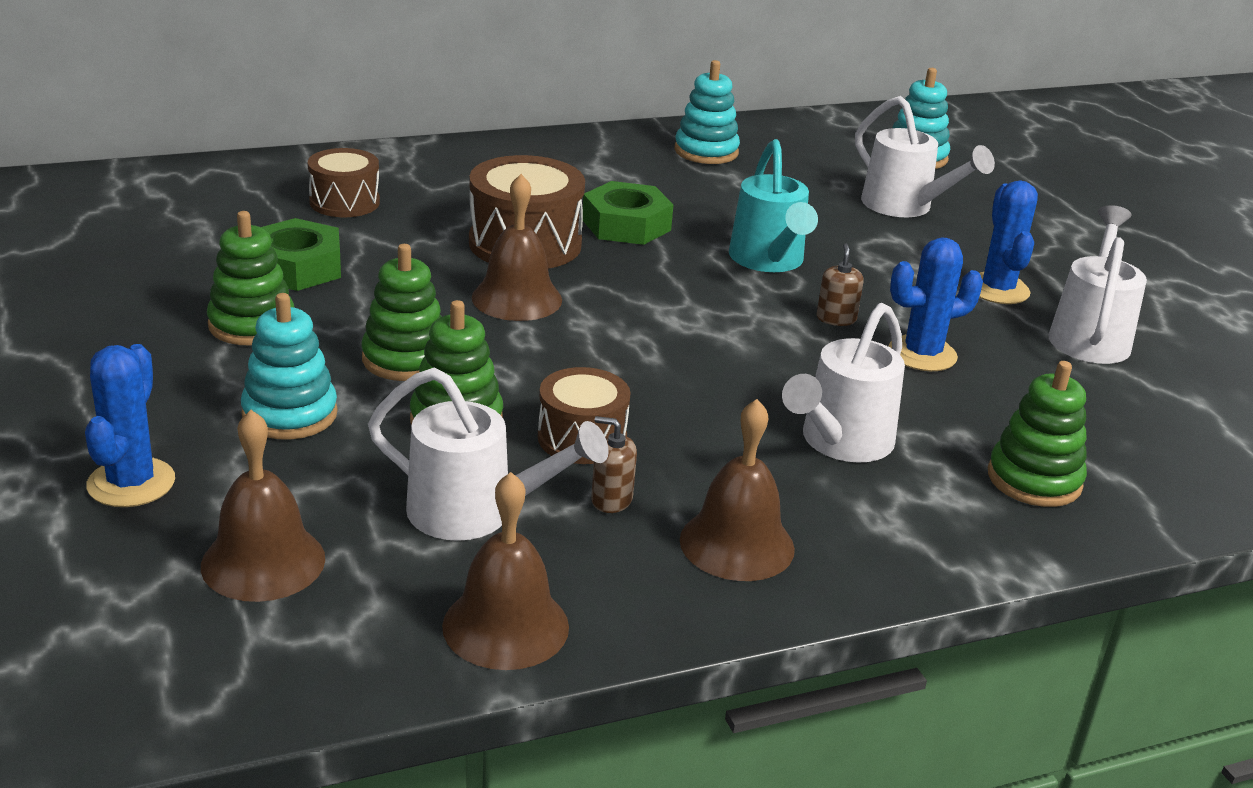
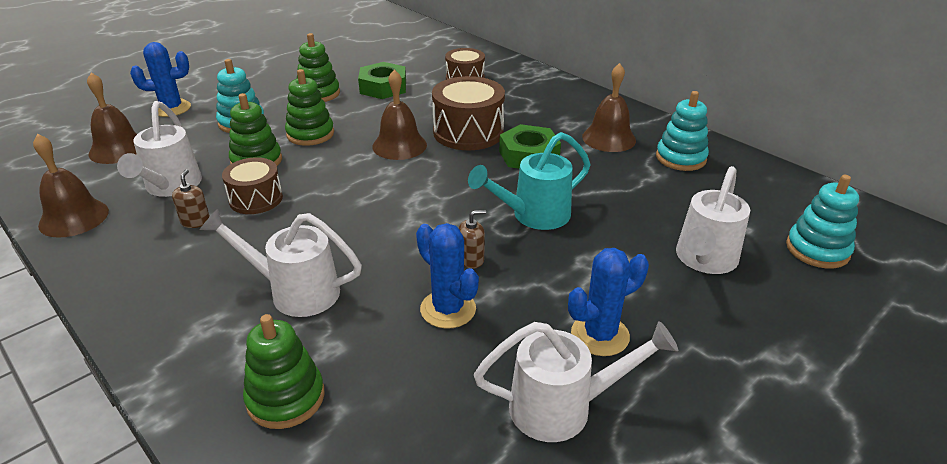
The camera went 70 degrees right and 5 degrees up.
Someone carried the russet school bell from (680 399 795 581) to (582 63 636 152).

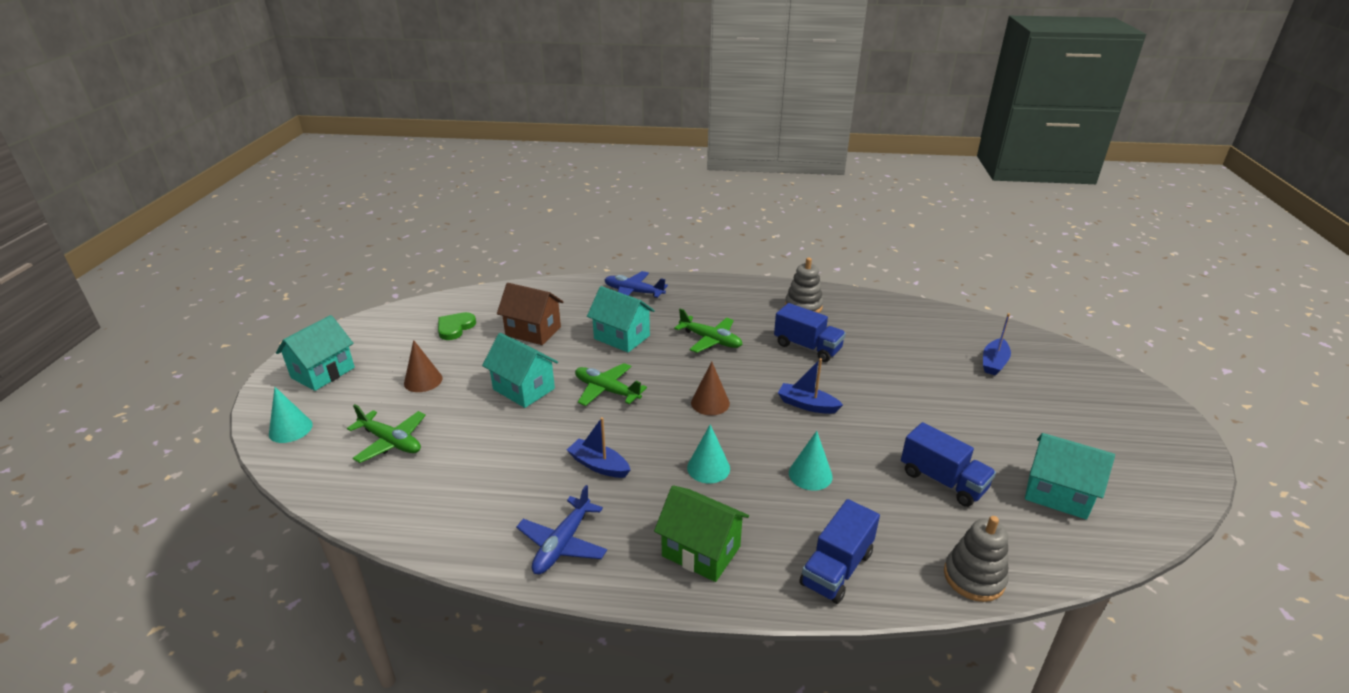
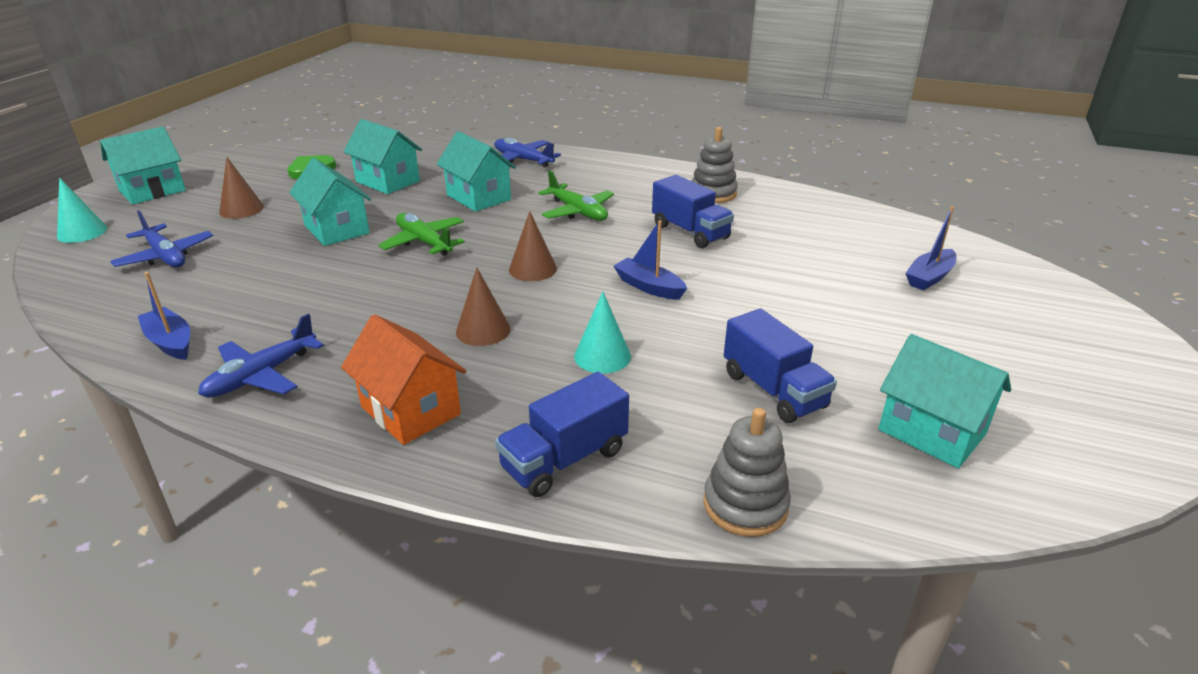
The camera went 15 degrees right and 0 degrees up.
Someone carried the royal blue sailboat from (567 417 630 478) to (138 272 190 360).
Someone repainted the green toy plane at (347 404 426 463), which became the royal blue toy plane at (110 211 213 267).
Someone repainted the russet toy house at (497 283 563 345), which became the aqua toy house at (344 119 422 194).
Someone repainted the green toy house at (654 485 749 582), which became the orange-coloured toy house at (341 314 466 445).
Someone repainted the aqua solid cone at (687 424 730 483), which became the russet solid cone at (456 268 511 346).

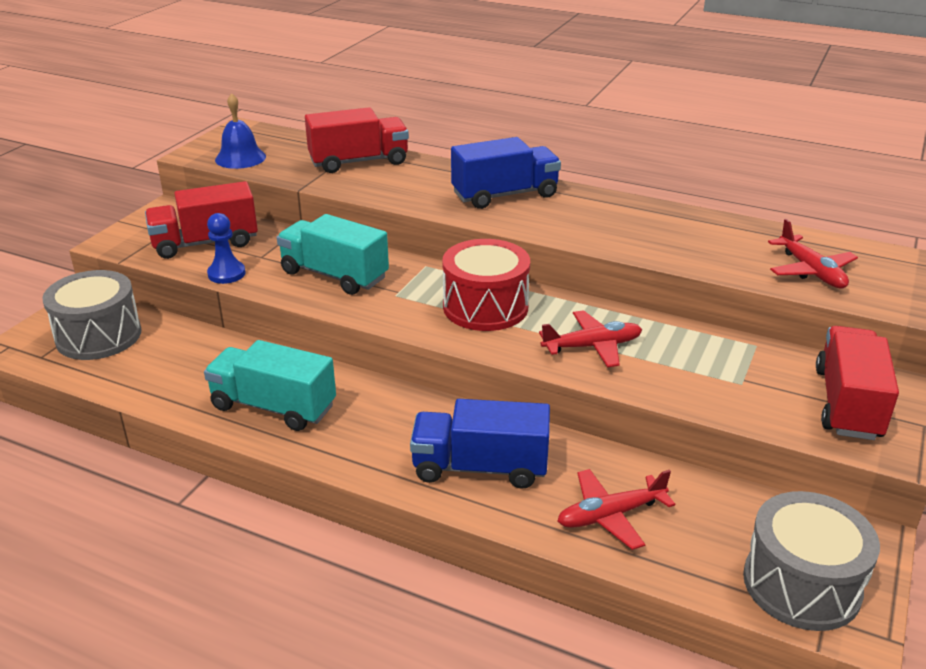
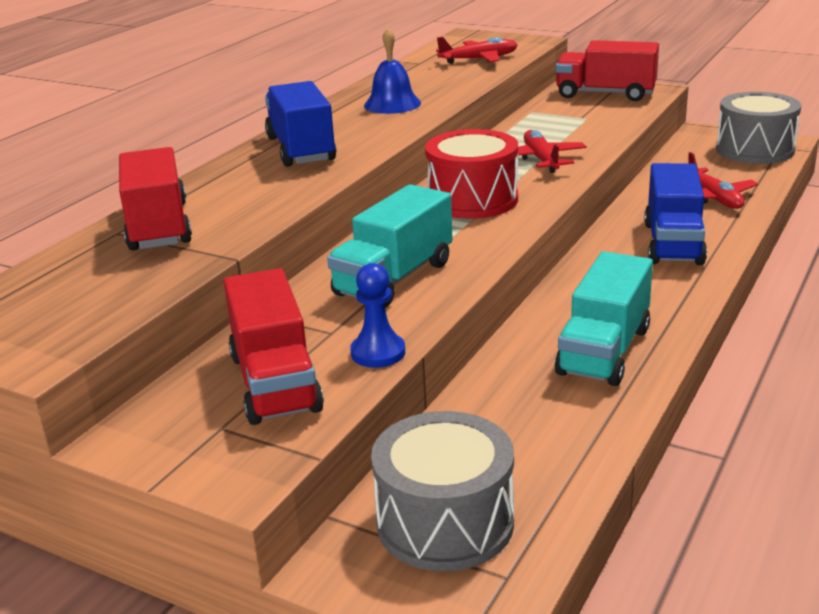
The camera went 85 degrees left and 5 degrees down.
Someone carried the royal blue school bell from (215 93 266 169) to (364 28 421 114).

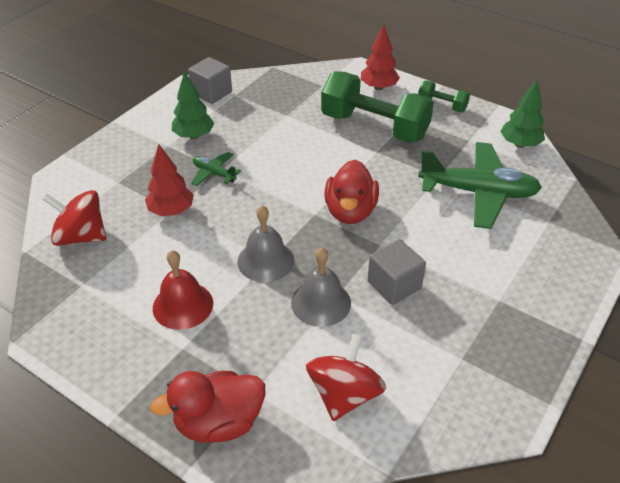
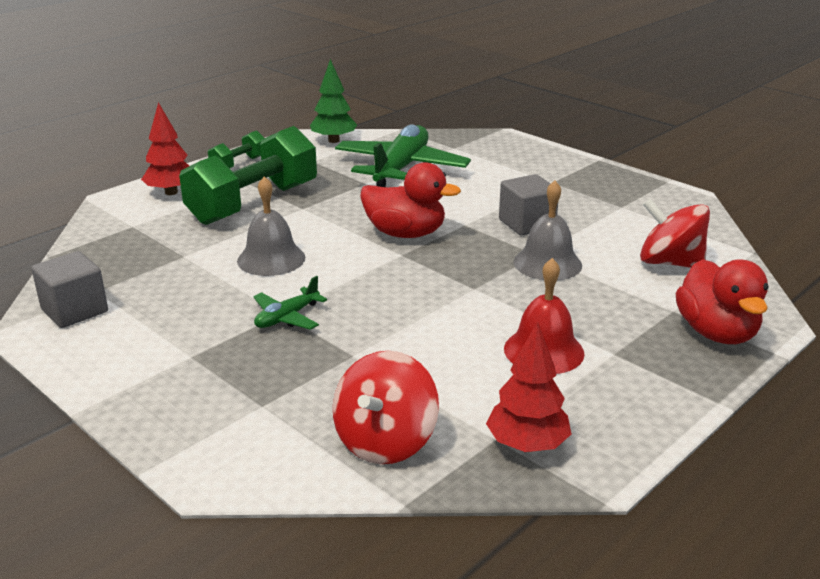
The camera went 80 degrees left and 15 degrees down.
Someone took away the green toy tree at (172 71 215 139).
Someone carried the scarlet toy tree from (145 144 194 216) to (486 321 571 452).
Someone carried the ash-grey school bell from (237 205 294 282) to (237 176 305 276).

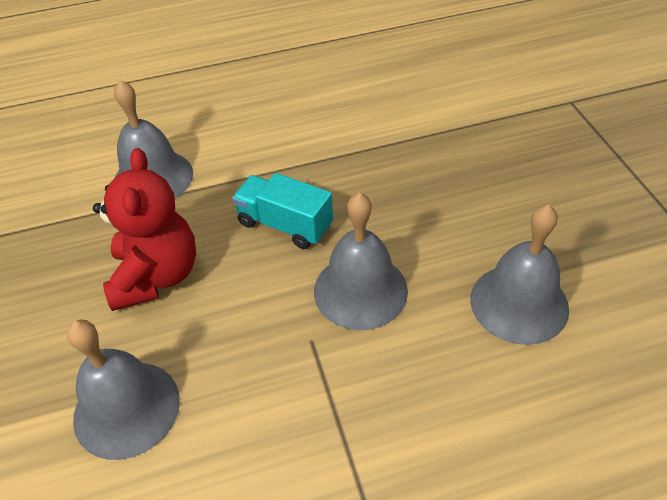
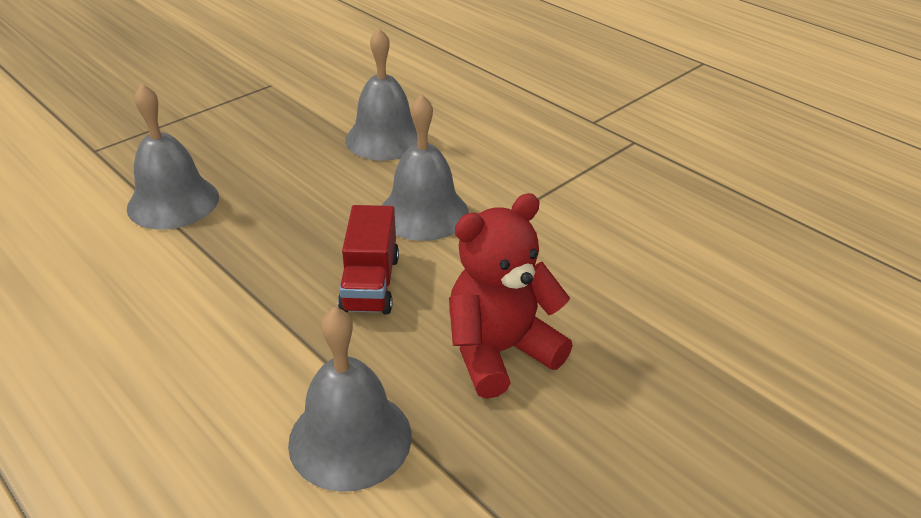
The camera went 120 degrees left and 10 degrees down.
Someone carried the ash-grey school bell from (67 320 180 460) to (127 84 219 230).
Someone repainted the aqua toy truck at (232 173 333 249), which became the scarlet toy truck at (338 205 399 314).

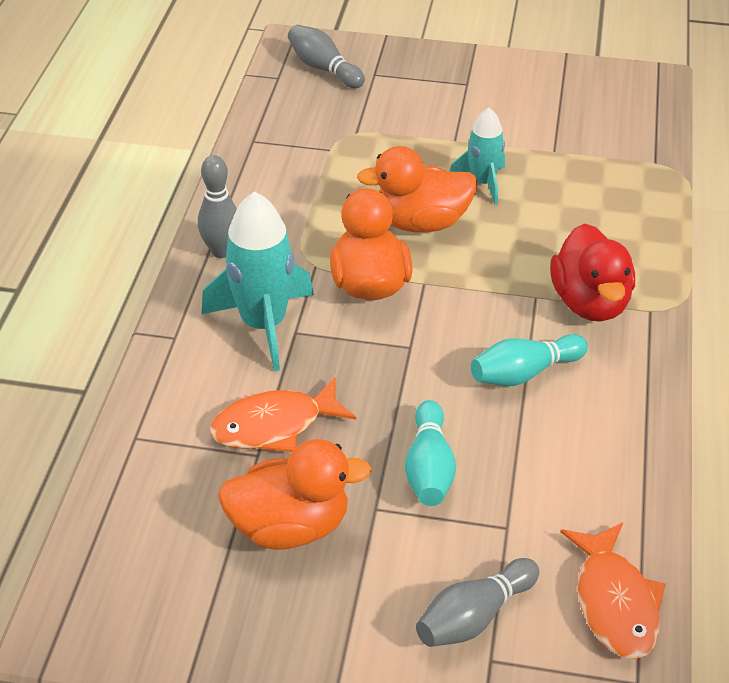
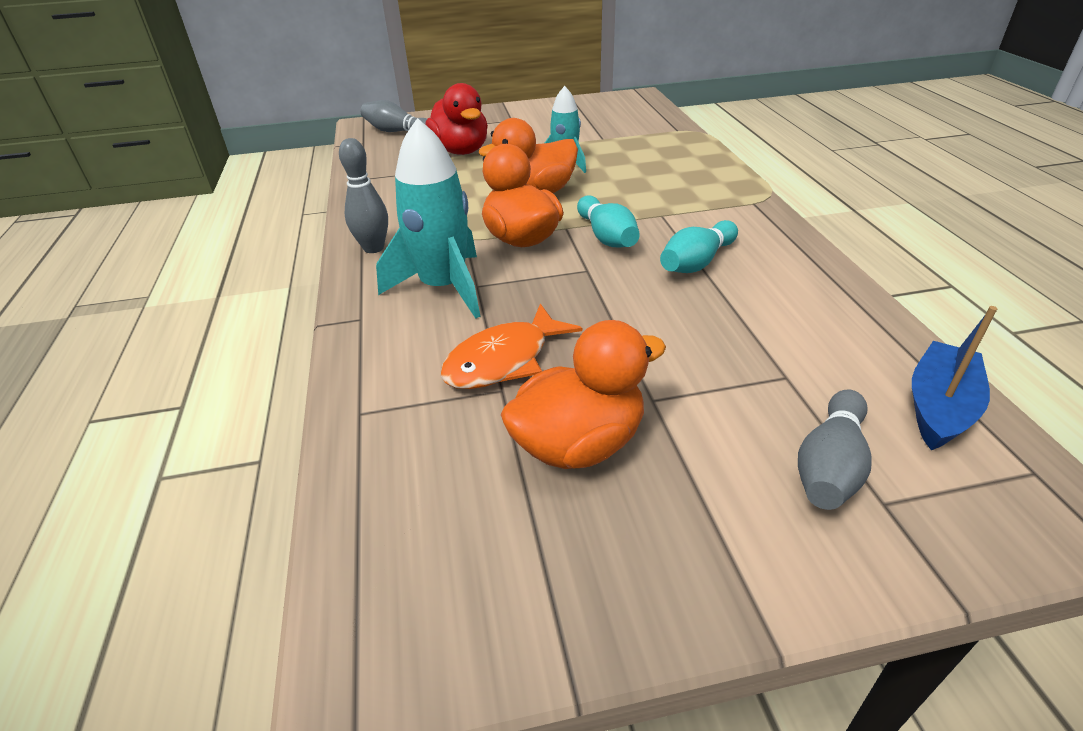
The camera went 20 degrees left and 5 degrees down.
Someone carried the aqua skittle from (405 400 456 506) to (577 195 640 247).
Someone carried the scarlet rubber duck from (550 224 635 322) to (426 83 488 155).
Someone swapped the orange-coloured fish figure at (560 523 666 659) for the royal blue sailboat at (912 306 997 450).

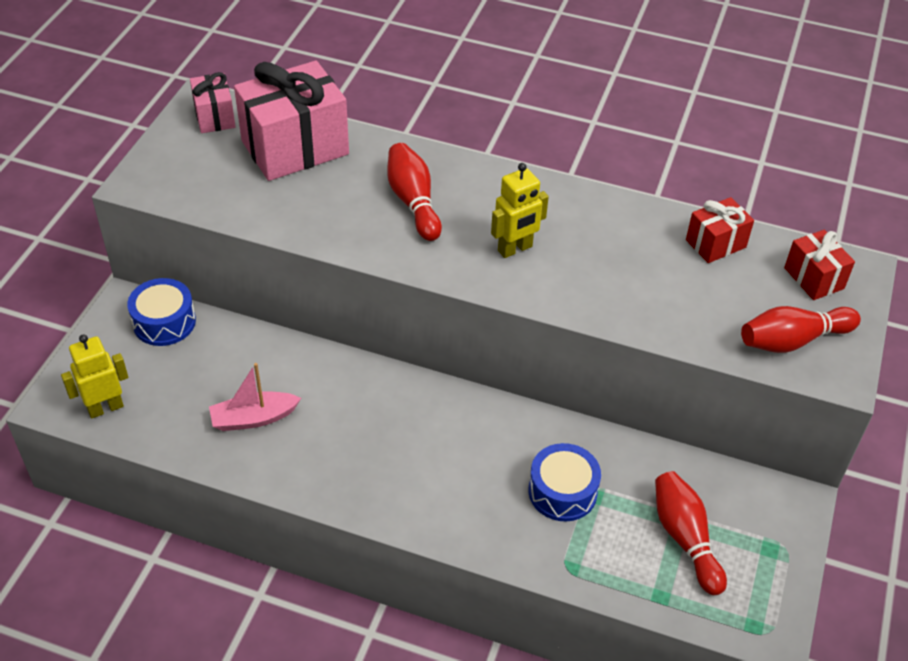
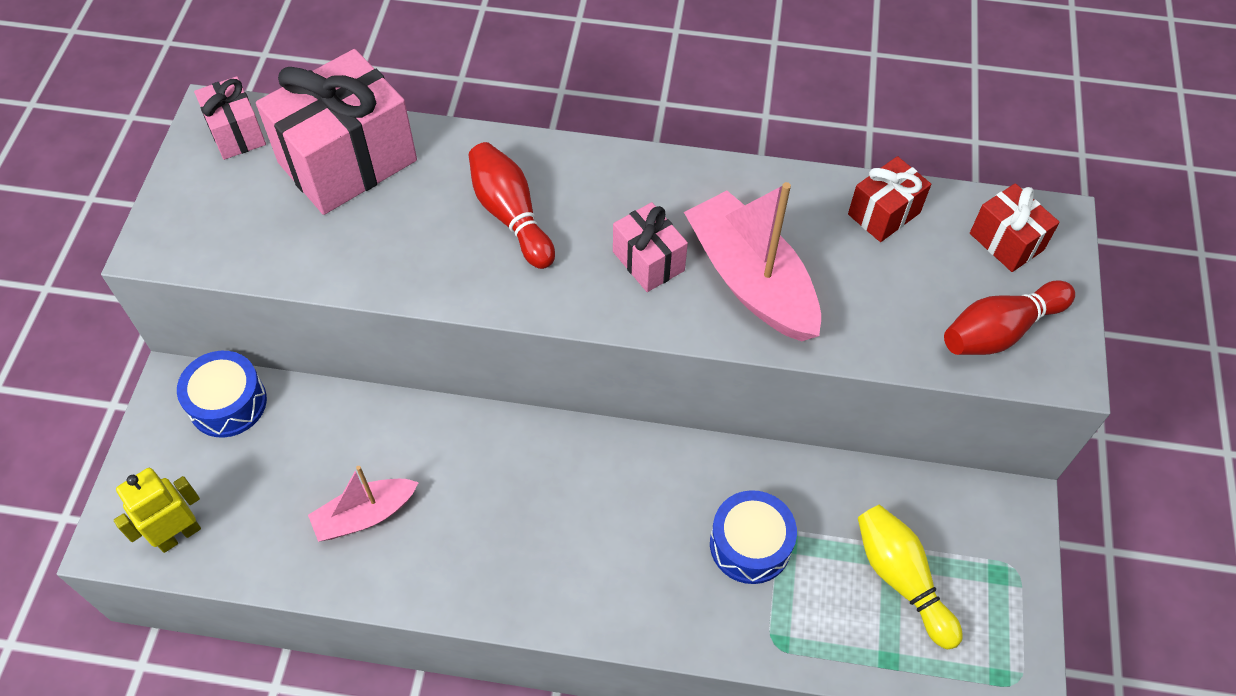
The camera went 10 degrees left and 10 degrees up.
Someone put down the pink sailboat at (684 182 821 341).
Someone swapped the bright yellow robot at (491 163 549 258) for the pink wrapped gift at (613 202 688 292).
Someone repainted the scarlet skittle at (655 471 727 595), which became the bright yellow skittle at (858 505 963 649).

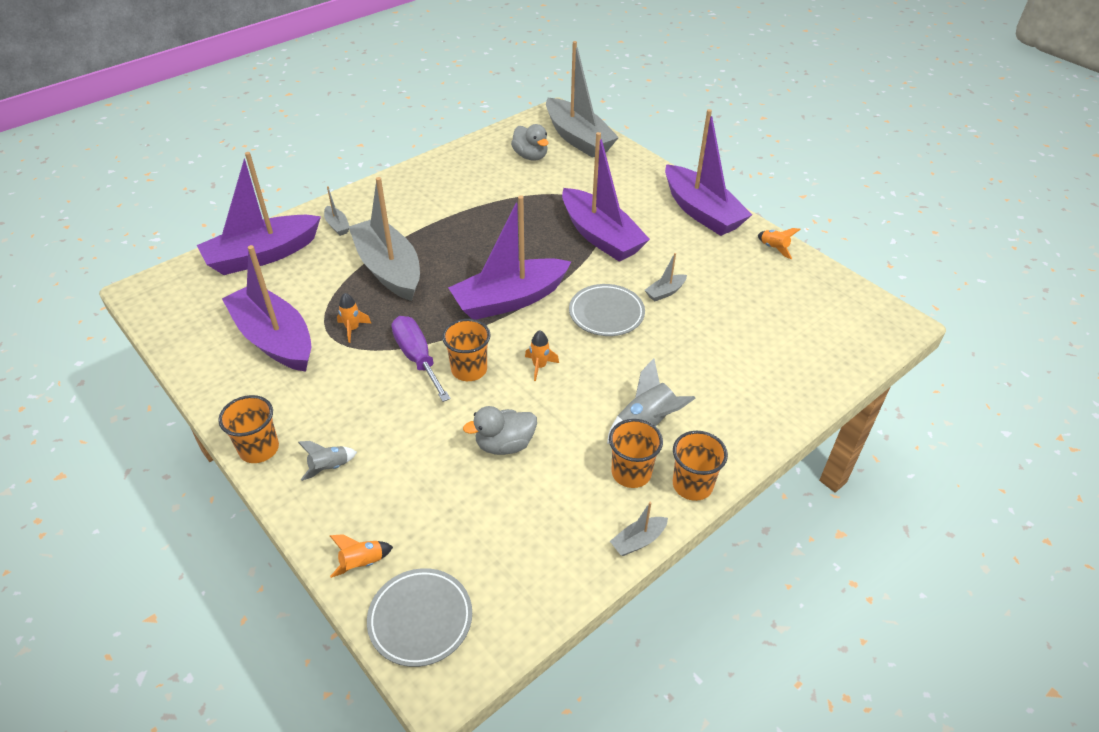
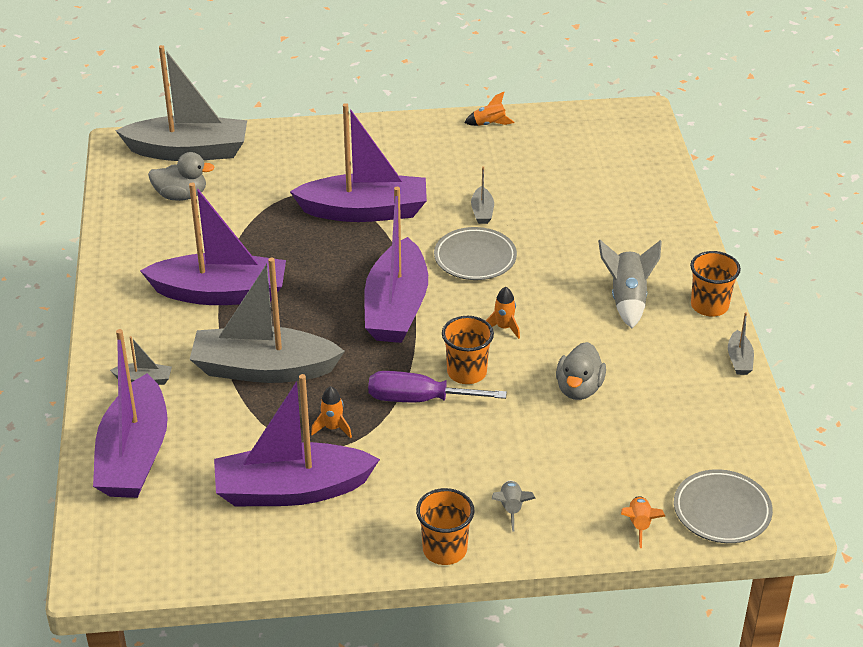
The camera went 55 degrees left and 5 degrees down.
Someone took away the orange-coloured beaker at (609 419 663 488).
Someone carried the royal purple sailboat from (665 109 752 236) to (140 182 286 305).

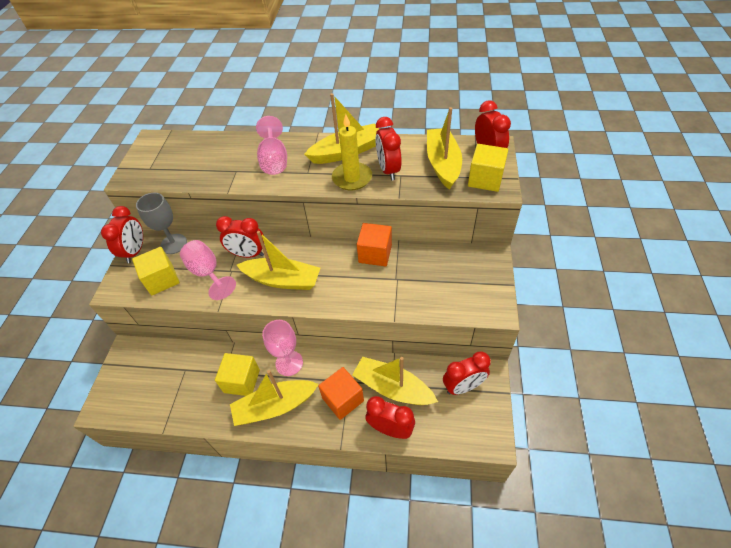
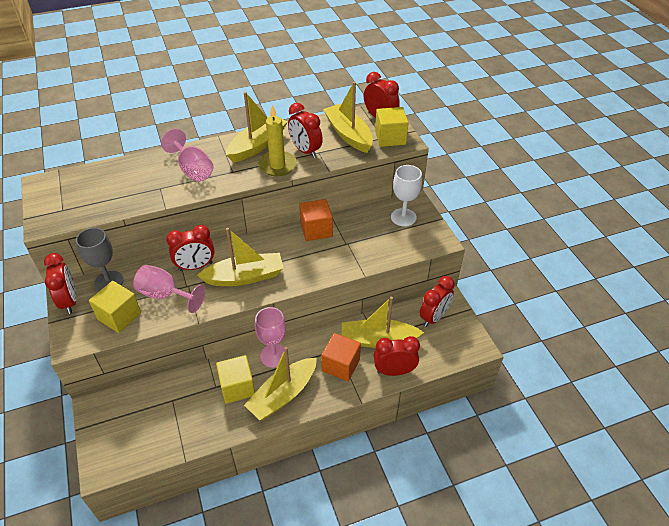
The camera went 30 degrees left and 5 degrees down.
Someone put down the pure white chalice at (391 165 422 227).

